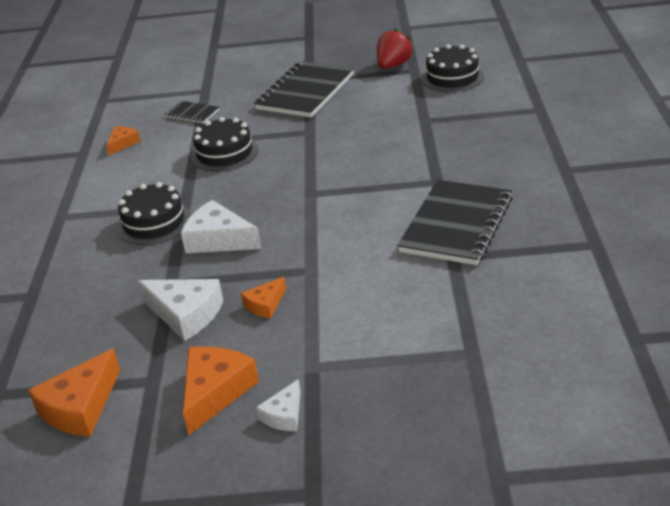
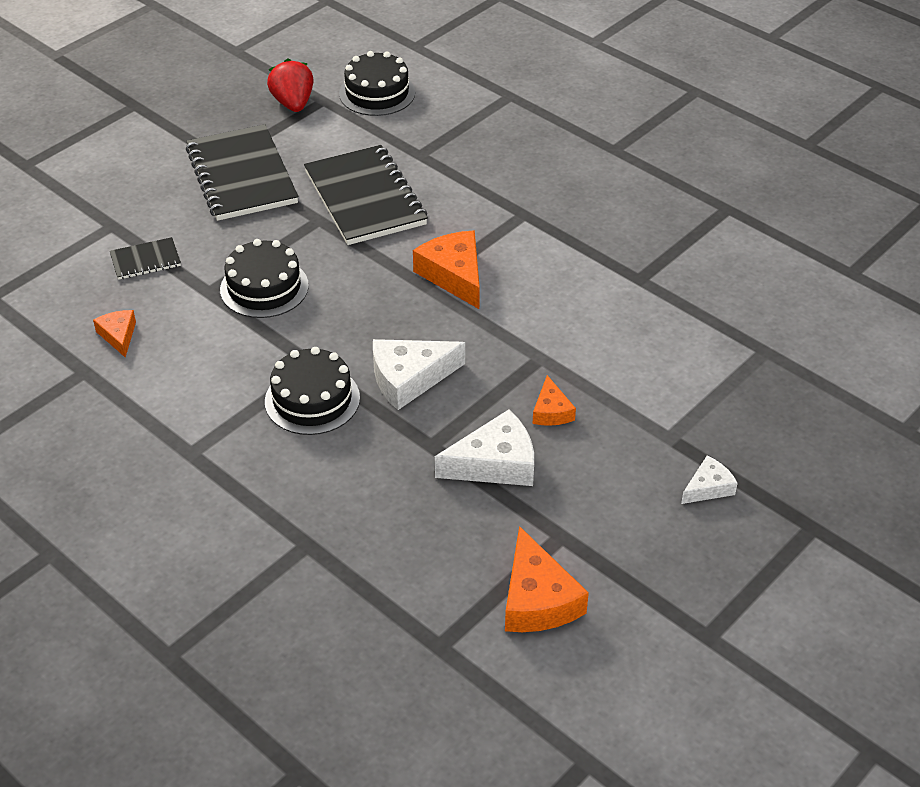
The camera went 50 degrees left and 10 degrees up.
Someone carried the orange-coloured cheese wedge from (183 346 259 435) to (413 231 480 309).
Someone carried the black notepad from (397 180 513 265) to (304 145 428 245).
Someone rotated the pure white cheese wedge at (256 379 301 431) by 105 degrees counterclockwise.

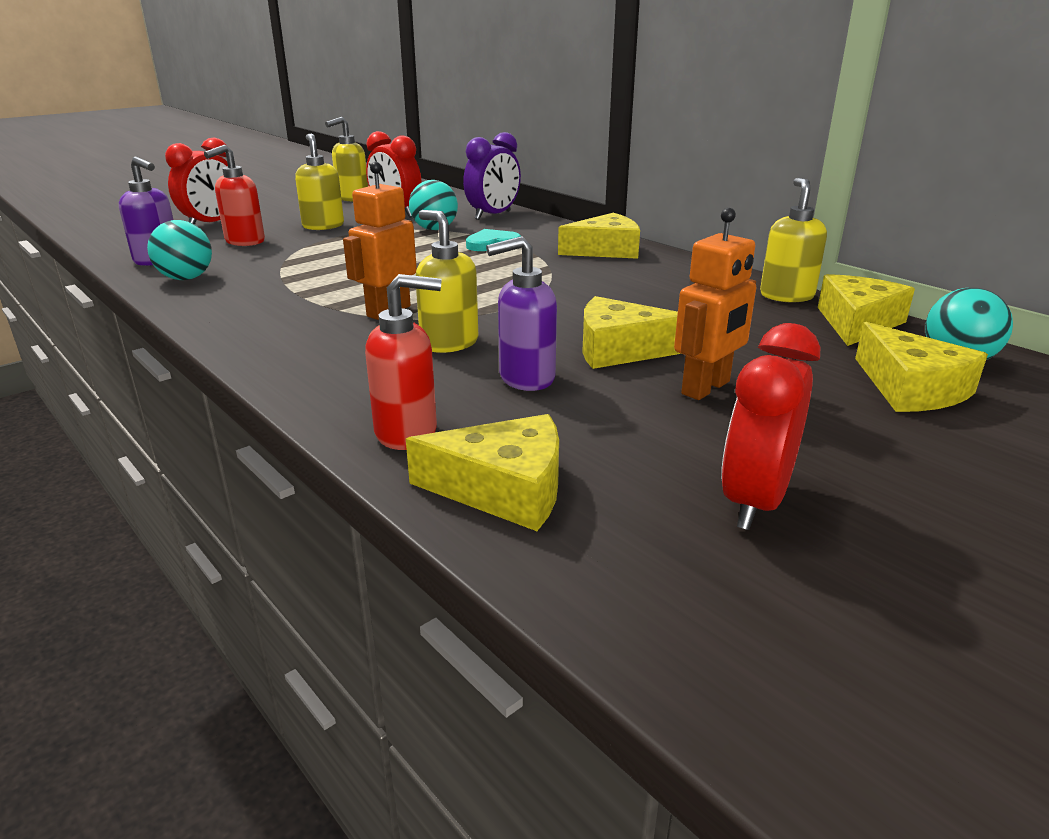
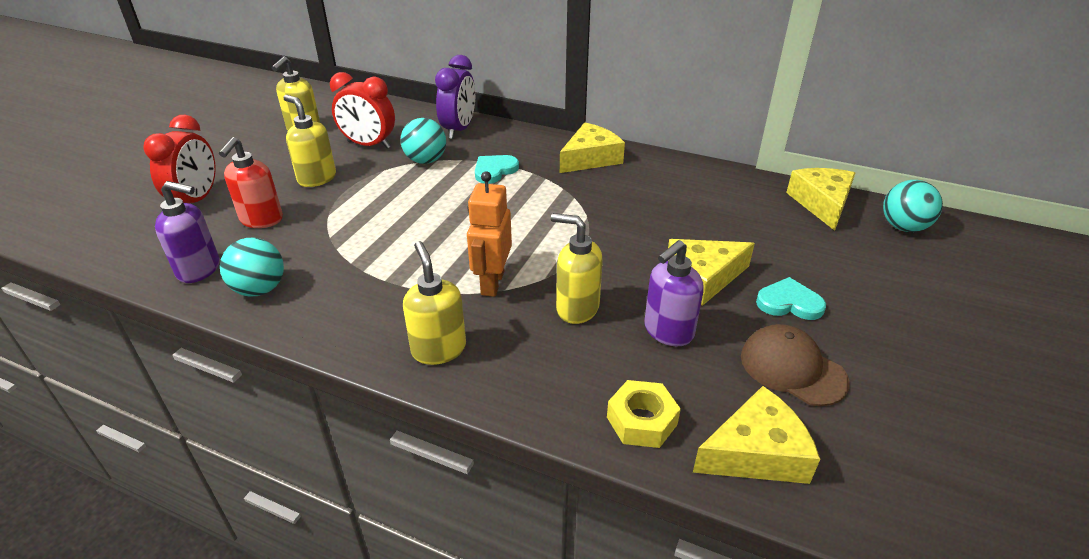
The camera went 25 degrees left and 10 degrees up.
Someone took away the scarlet alarm clock at (721 323 820 530).
Someone took away the bright yellow cheese wedge at (855 322 988 412).
Someone put down the russet peaked cap at (741 324 850 406).
Someone carried the bright yellow soap dispenser from (760 178 827 302) to (403 241 466 365).
Someone swapped the scarlet soap dispenser at (365 274 441 450) for the bright yellow nut at (607 380 681 448).
Someone swapped the orange-coloured robot at (674 208 756 400) for the aqua heart at (756 277 826 320).

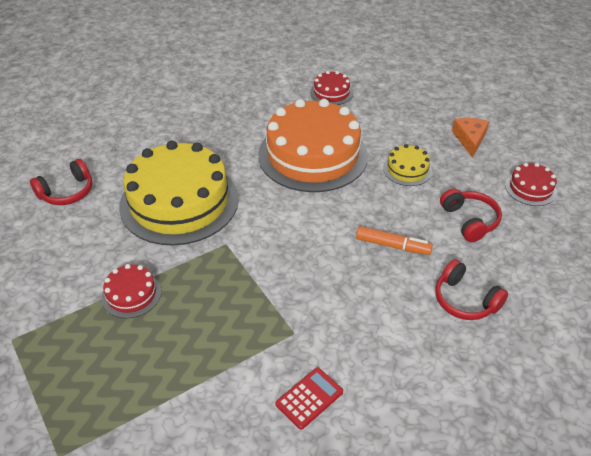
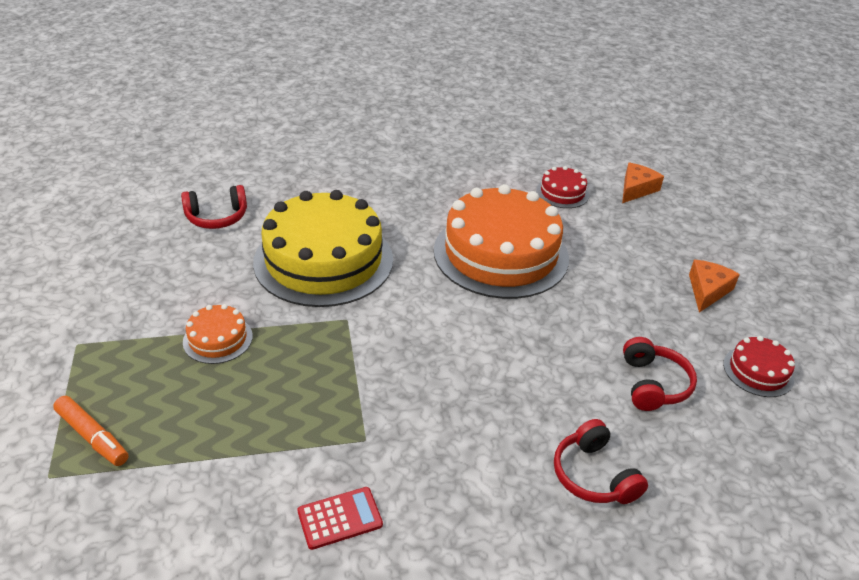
The camera went 20 degrees right and 5 degrees down.
Someone took away the bright yellow cake at (383 144 432 186).
Someone put down the orange-coloured cheese wedge at (622 162 664 203).
Someone carried the orange-coloured felt pen from (356 226 433 255) to (53 396 129 466).
Someone repainted the scarlet cake at (102 264 161 318), which became the orange-coloured cake at (183 304 253 364).

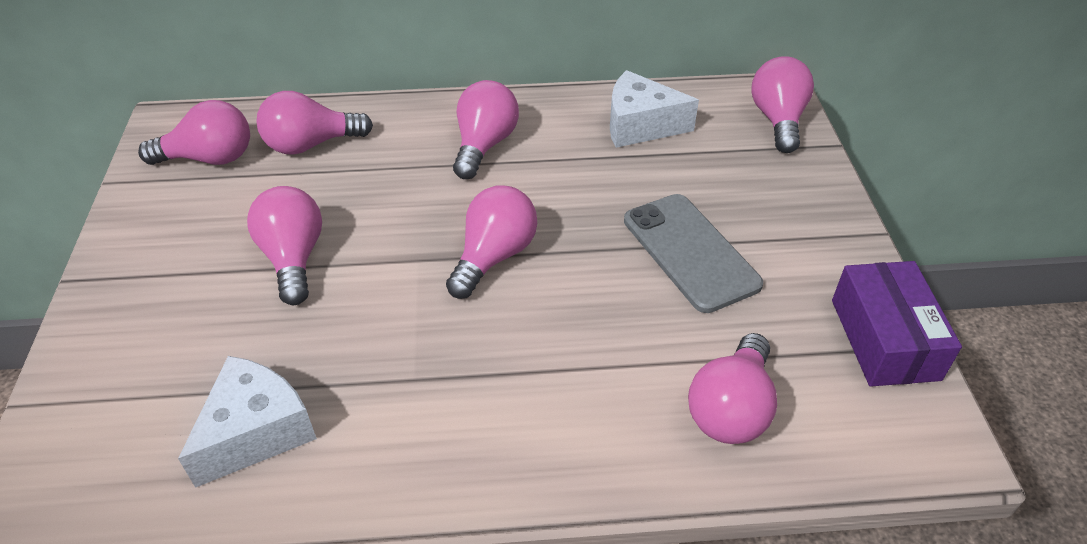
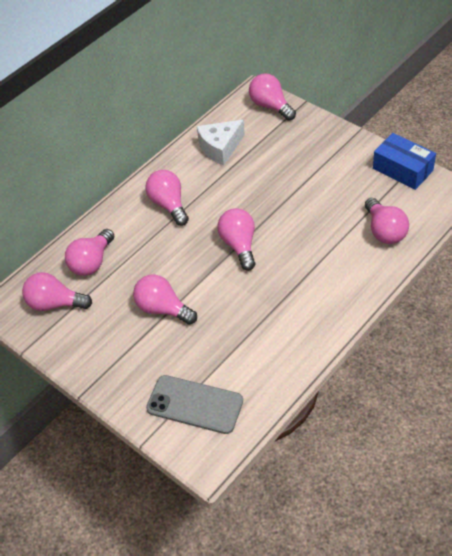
The camera went 40 degrees left and 5 degrees up.
Someone took away the pure white cheese wedge at (178 356 317 488).
Someone carried the ash-grey smartphone from (624 194 763 313) to (146 375 243 434).
Someone repainted the royal purple package at (832 261 962 386), which became the royal blue package at (373 133 436 190).
Someone rotated the pink lightbulb at (138 100 250 165) by 120 degrees counterclockwise.

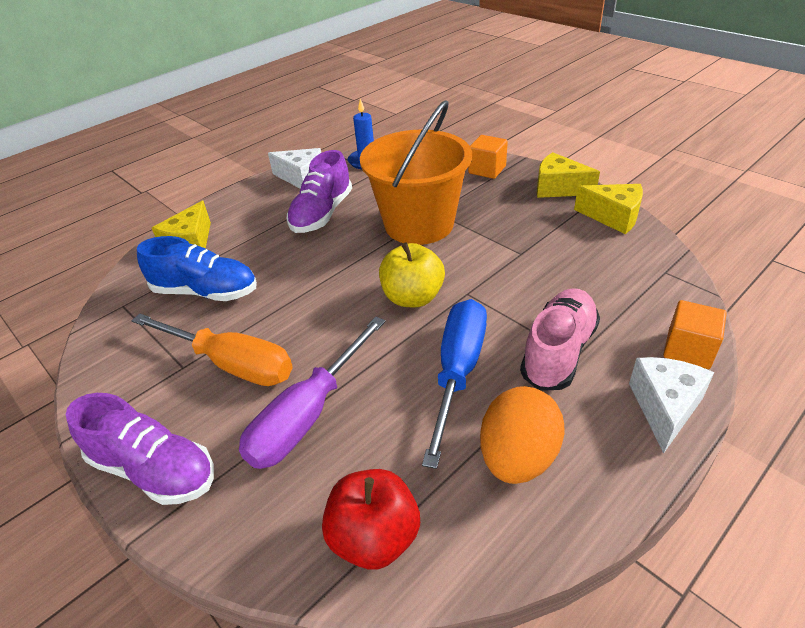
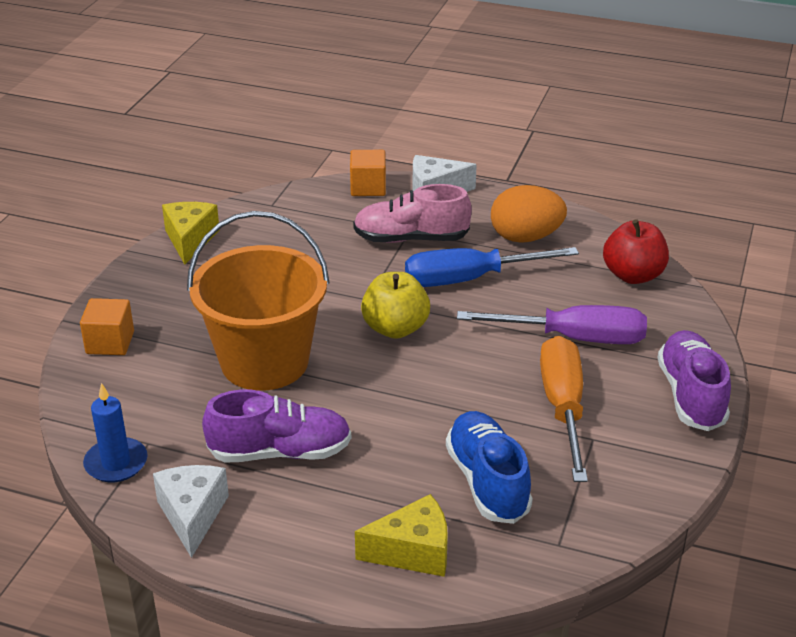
The camera went 120 degrees left and 5 degrees down.
Someone took away the bright yellow cheese wedge at (537 152 600 198).

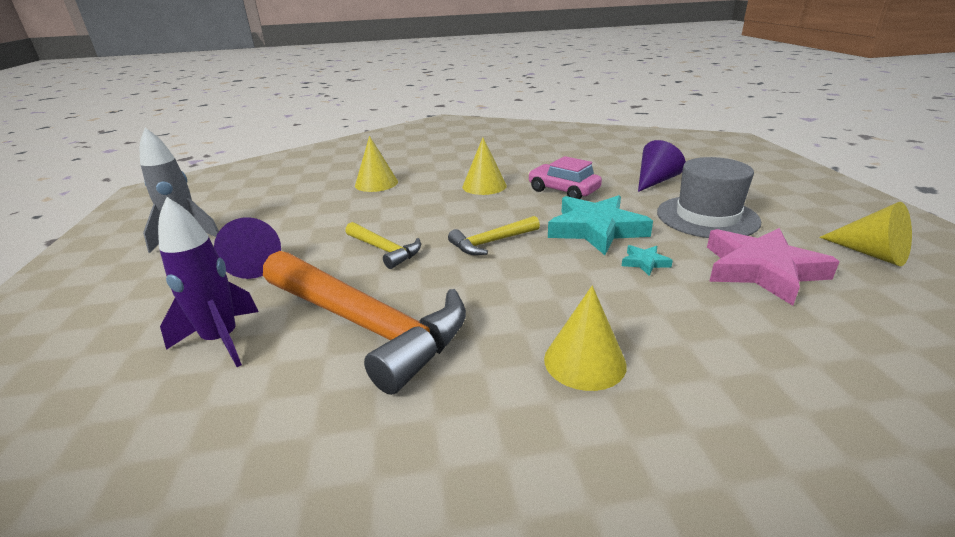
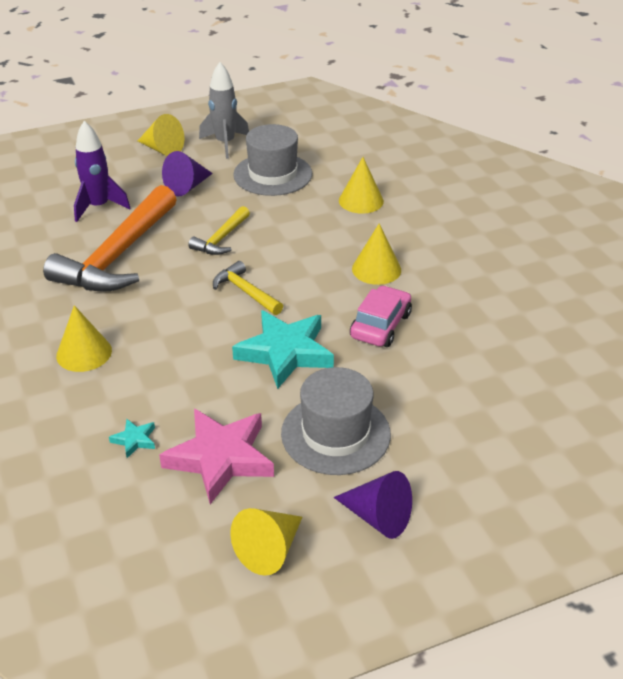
The camera went 75 degrees right and 10 degrees up.
Someone put down the bright yellow solid cone at (138 114 185 156).
Someone put down the ash-grey hat at (233 124 312 196).
Someone carried the aqua five-pointed star from (622 245 673 276) to (109 419 155 458).
Someone carried the royal purple solid cone from (638 140 686 192) to (334 471 412 539).

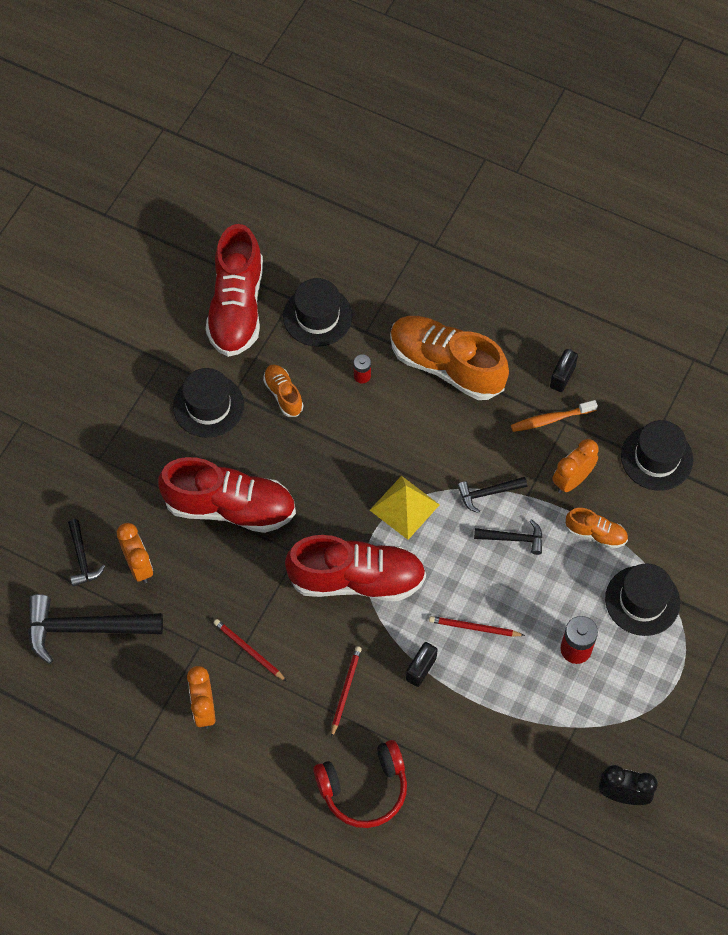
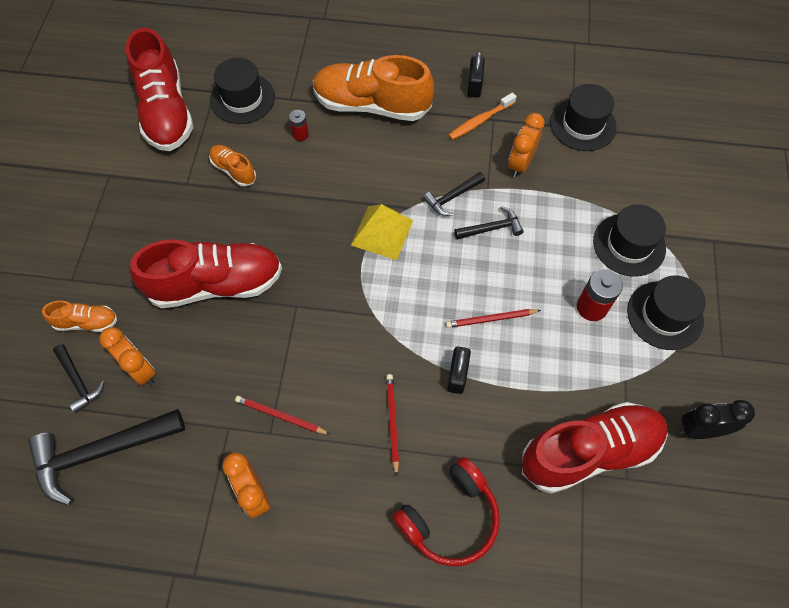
The camera went 20 degrees left and 0 degrees up.
Someone carried the black hat from (173 368 244 438) to (627 275 706 350).
Someone carried the scarlet lace-up shoe from (285 535 426 601) to (522 402 668 494).
Someone carried the orange-coloured lace-up shoe from (565 508 628 549) to (42 301 117 332).

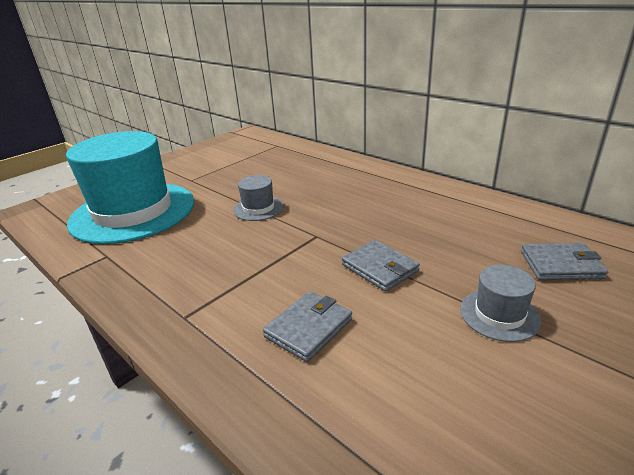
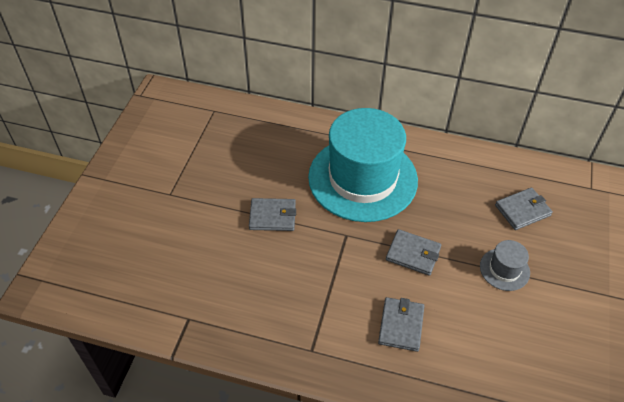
The camera went 30 degrees left and 20 degrees up.
Someone carried the aqua hat from (66 131 194 244) to (308 108 418 222).
Someone swapped the ash-grey hat at (233 175 284 221) for the ash-grey billfold at (249 198 296 231).

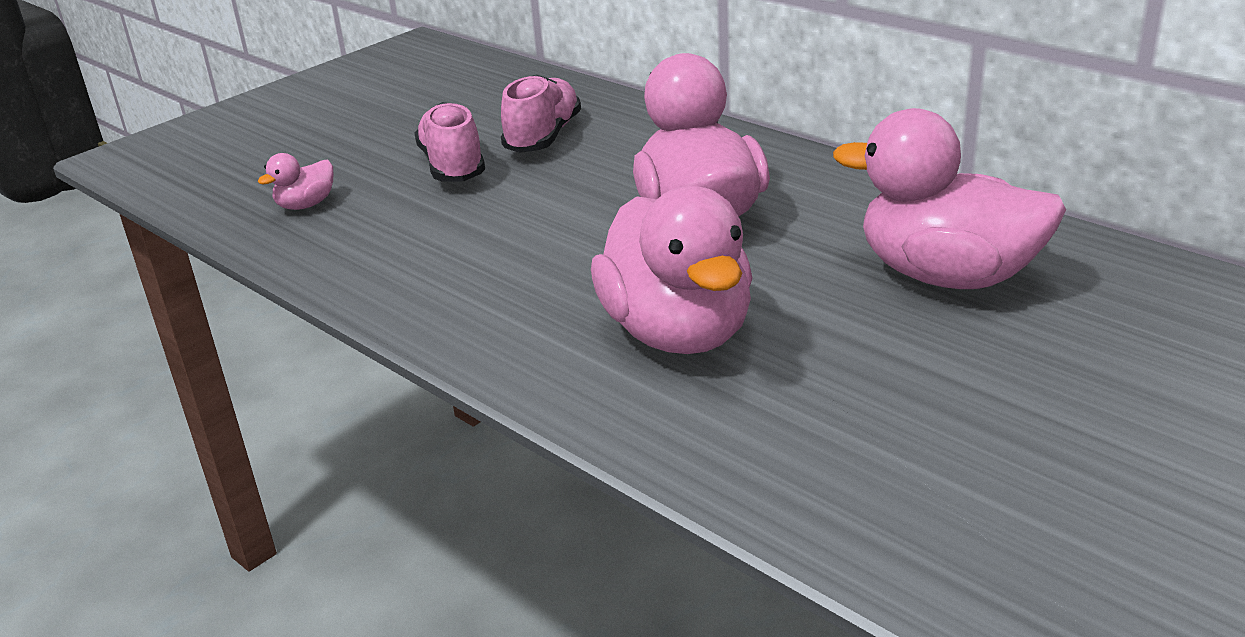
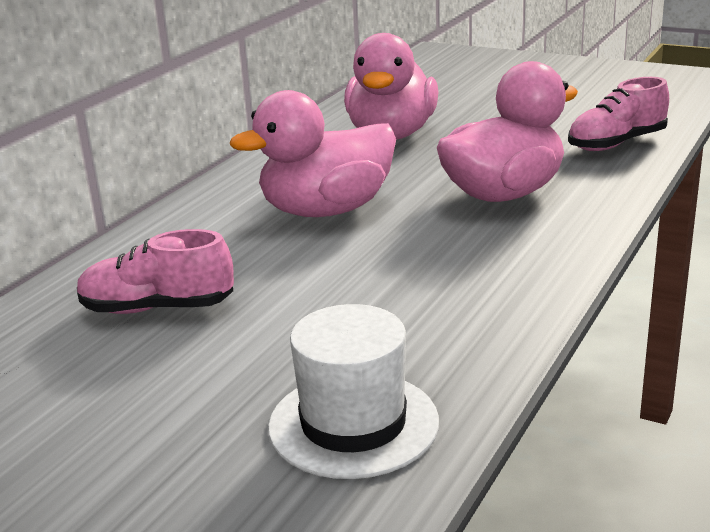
The camera went 105 degrees left and 5 degrees down.
Someone carried the pink lace-up shoe from (415 102 485 182) to (568 77 669 151).
Someone swapped the pink rubber duck at (258 153 333 210) for the pure white hat at (268 304 439 479).

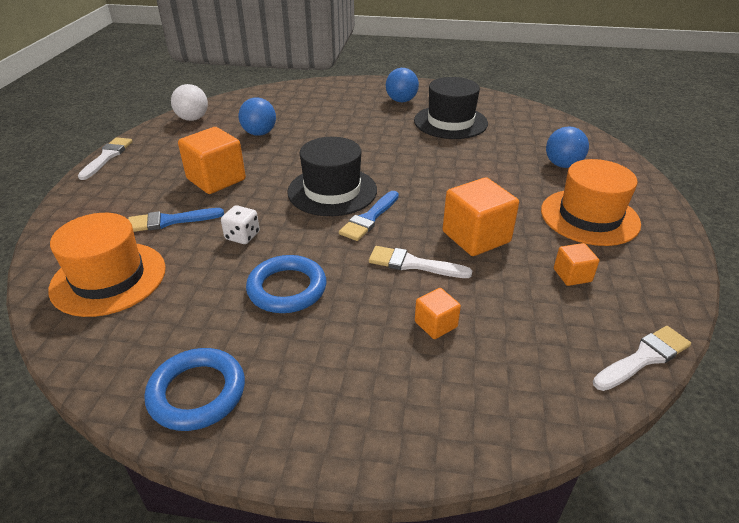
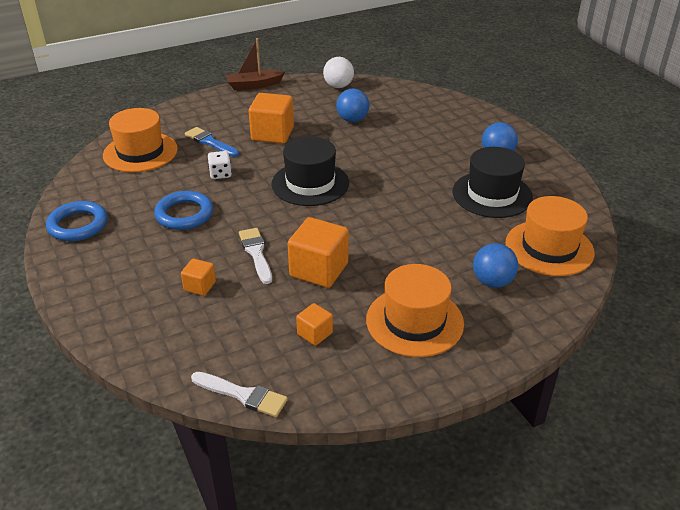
The camera went 55 degrees right and 0 degrees up.
Someone took away the royal blue brush at (339 191 399 241).
Someone put down the orange-coloured hat at (505 196 595 276).
Someone swapped the pure white brush at (78 137 133 180) for the russet sailboat at (226 38 285 90).

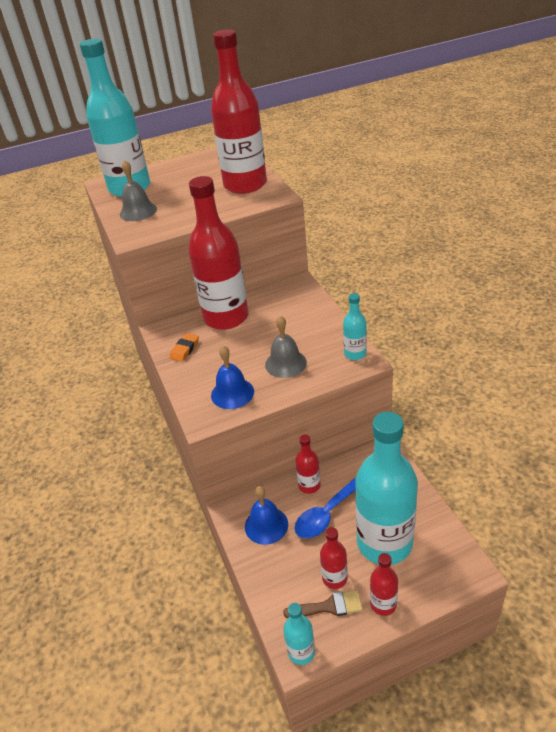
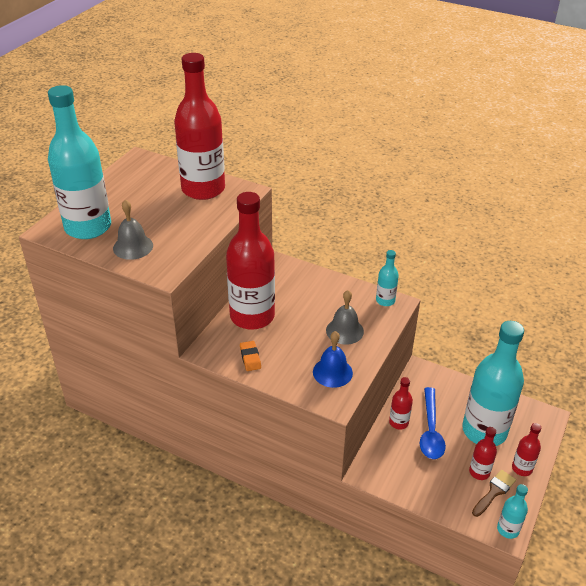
The camera went 45 degrees left and 0 degrees up.
Someone took away the royal blue school bell at (245 486 288 545).

